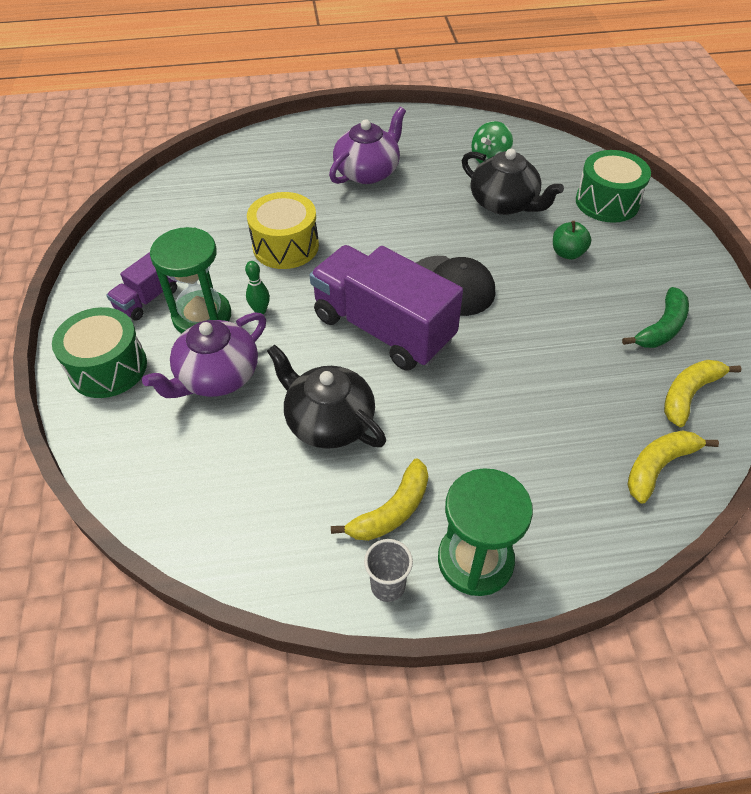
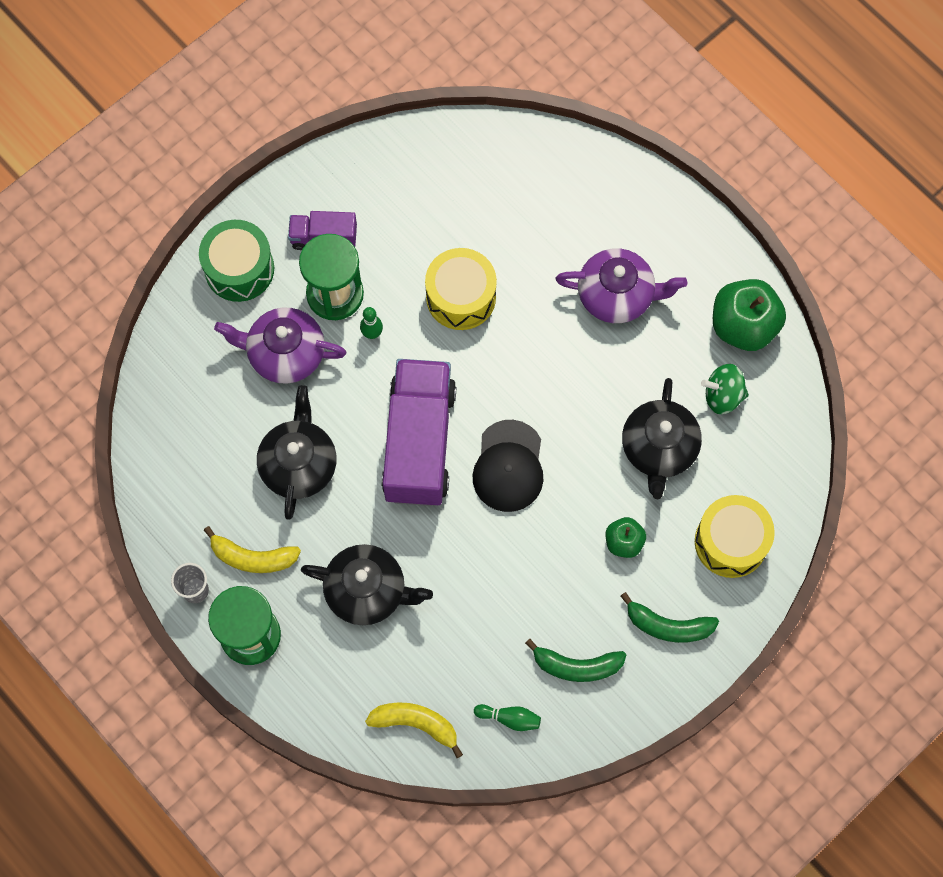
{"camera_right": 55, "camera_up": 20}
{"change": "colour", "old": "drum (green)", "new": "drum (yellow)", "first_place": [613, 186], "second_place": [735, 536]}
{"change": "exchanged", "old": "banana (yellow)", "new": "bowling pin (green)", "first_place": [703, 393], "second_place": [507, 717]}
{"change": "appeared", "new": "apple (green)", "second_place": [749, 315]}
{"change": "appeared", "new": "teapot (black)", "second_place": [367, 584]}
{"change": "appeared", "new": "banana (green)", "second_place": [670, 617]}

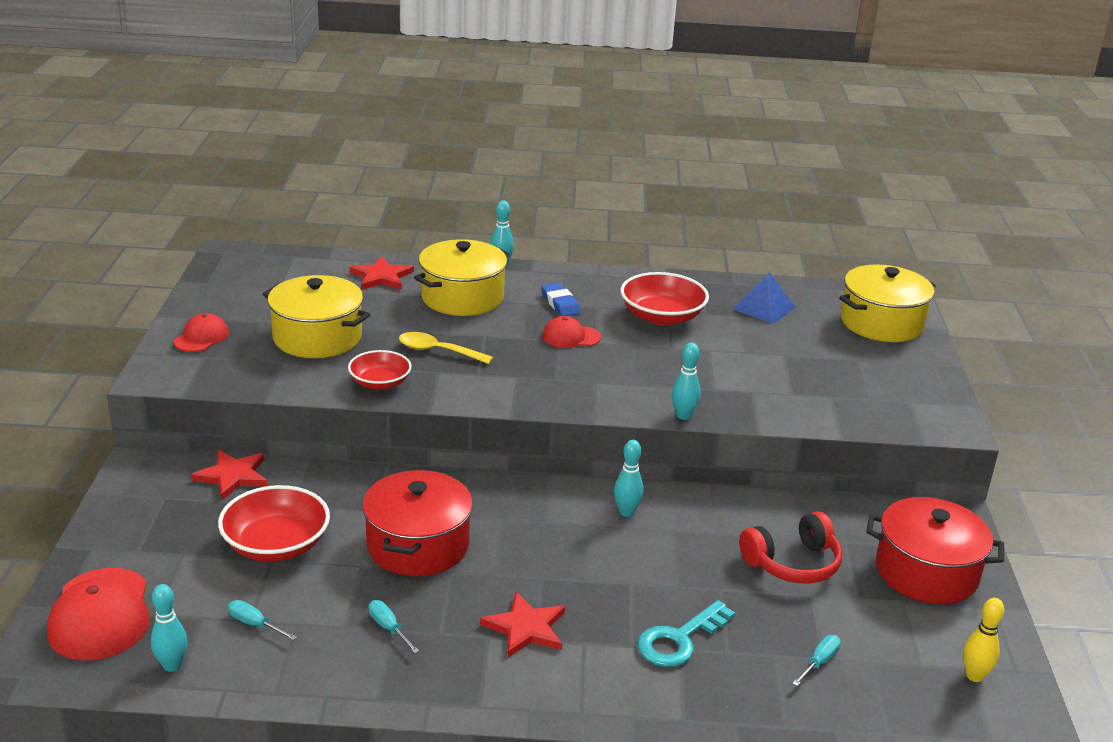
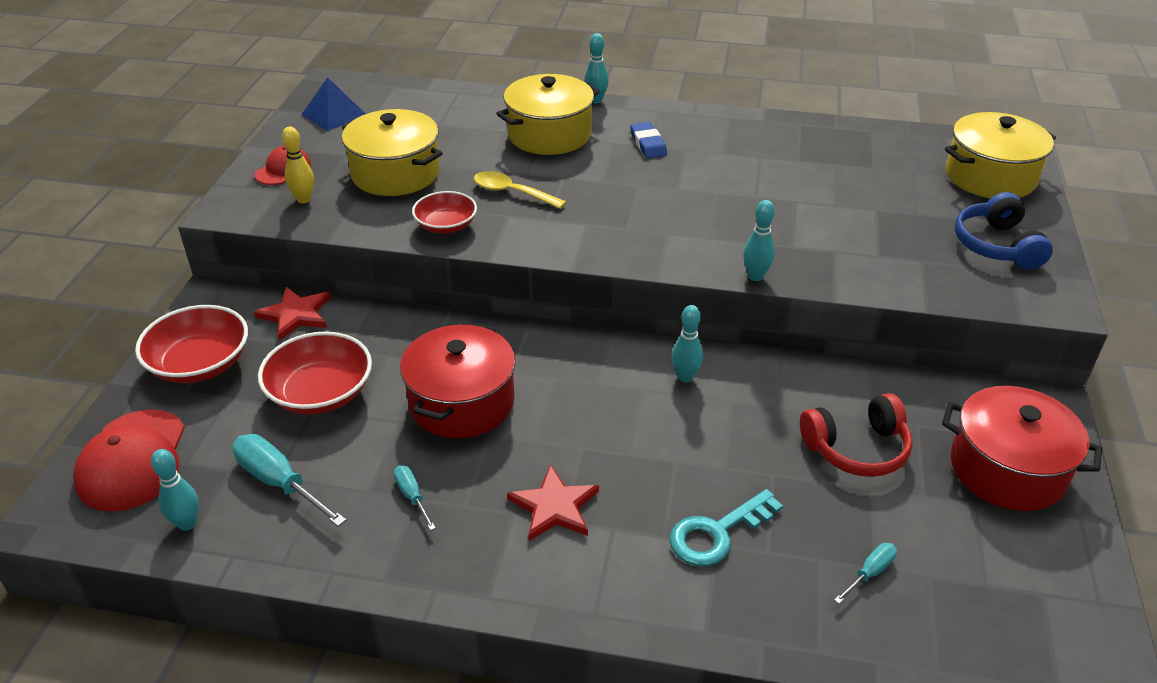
{"camera_right": 10, "camera_up": 10}
{"change": "missing", "old": "star (red)", "first_place": [381, 273]}
{"change": "relocated", "old": "bowl (red)", "first_place": [664, 298], "second_place": [191, 344]}
{"change": "relocated", "old": "pyramid (blue)", "first_place": [763, 298], "second_place": [333, 104]}
{"change": "missing", "old": "cap (red)", "first_place": [571, 332]}
{"change": "relocated", "old": "bowling pin (yellow)", "first_place": [984, 640], "second_place": [298, 165]}
{"change": "size", "old": "screwdriver (turquoise)", "first_place": [262, 620], "second_place": [289, 480], "factor": 1.84}
{"change": "appeared", "new": "headphones (blue)", "second_place": [1004, 231]}

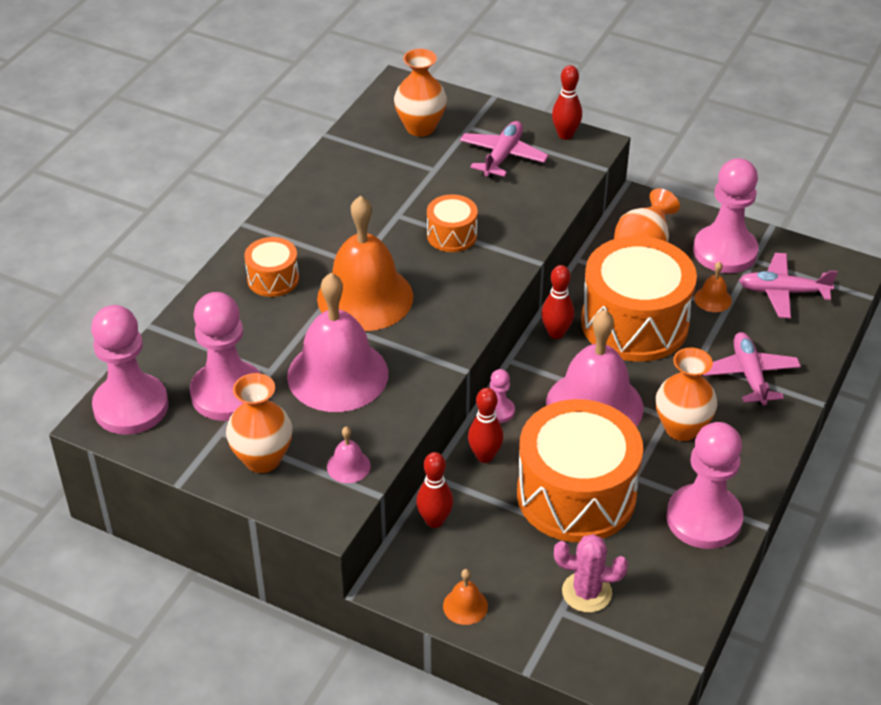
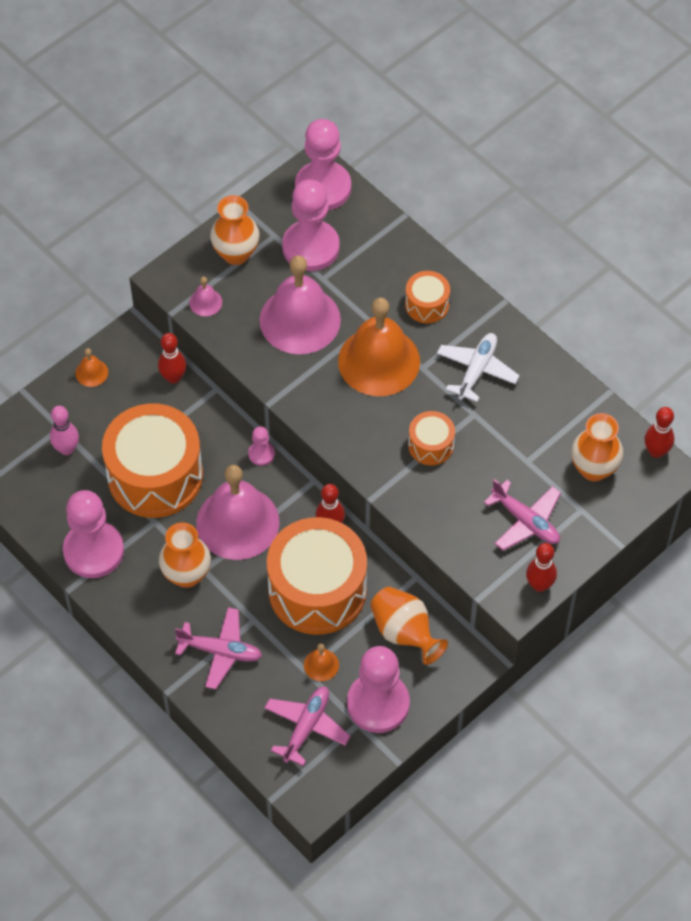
{"camera_right": 110, "camera_up": 15}
{"change": "relocated", "old": "bowling pin (red)", "first_place": [486, 425], "second_place": [660, 432]}
{"change": "exchanged", "old": "cactus (pink)", "new": "bowling pin (pink)", "first_place": [591, 573], "second_place": [64, 430]}
{"change": "appeared", "new": "plane (white)", "second_place": [478, 367]}

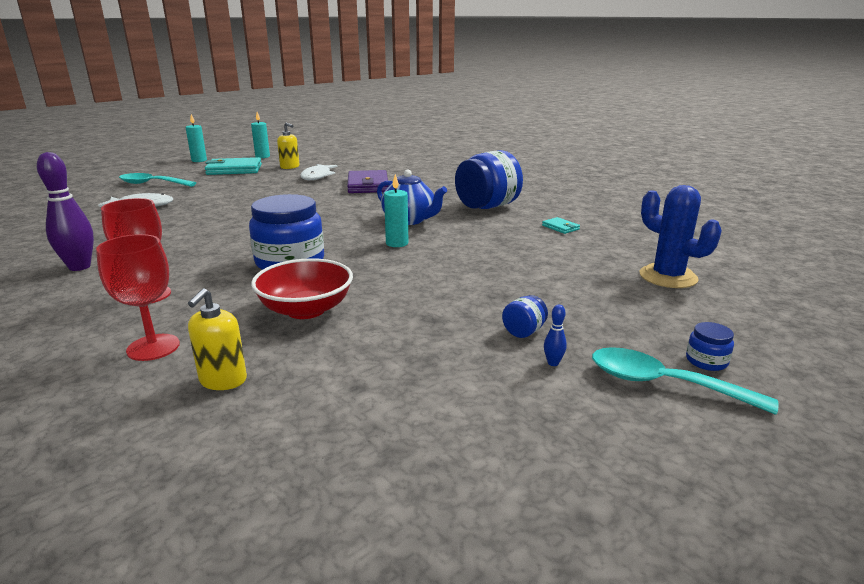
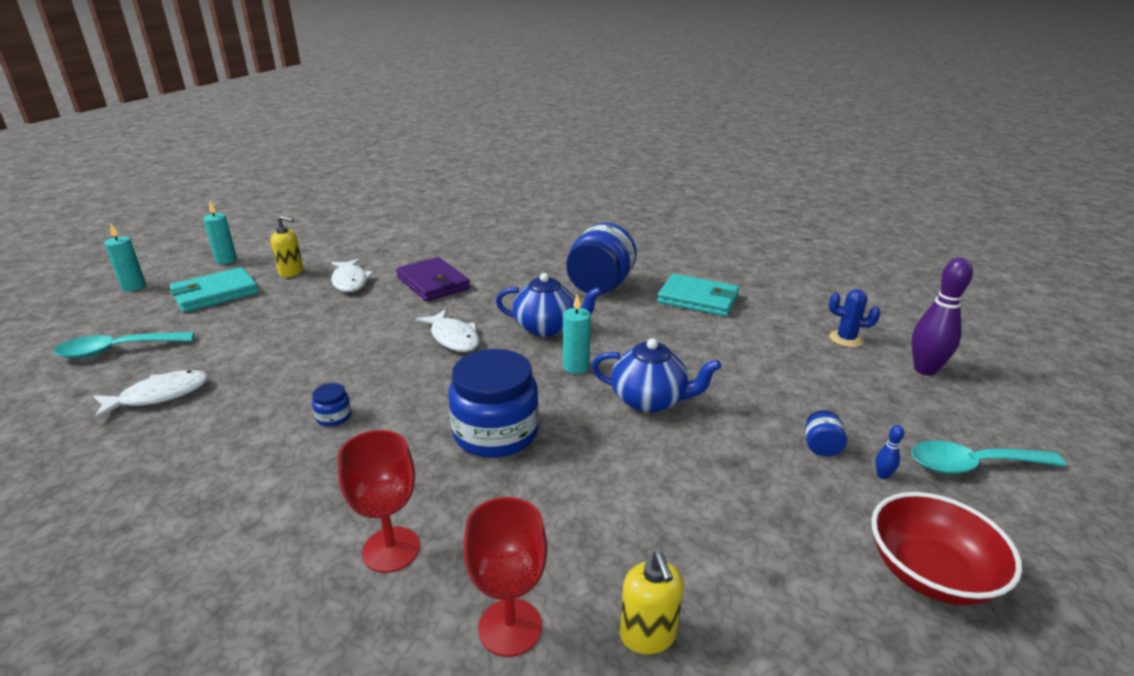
{"camera_right": -30, "camera_up": 5}
{"change": "relocated", "old": "bowling pin (purple)", "first_place": [65, 211], "second_place": [942, 316]}
{"change": "size", "old": "cactus (blue)", "first_place": [680, 236], "second_place": [854, 318], "factor": 0.62}
{"change": "size", "old": "wallet (turquoise)", "first_place": [561, 225], "second_place": [698, 295], "factor": 2.18}
{"change": "relocated", "old": "bowl (red)", "first_place": [302, 288], "second_place": [946, 548]}
{"change": "relocated", "old": "jar (blue)", "first_place": [710, 346], "second_place": [331, 404]}
{"change": "appeared", "new": "fish (white)", "second_place": [447, 330]}
{"change": "appeared", "new": "teapot (blue)", "second_place": [656, 375]}

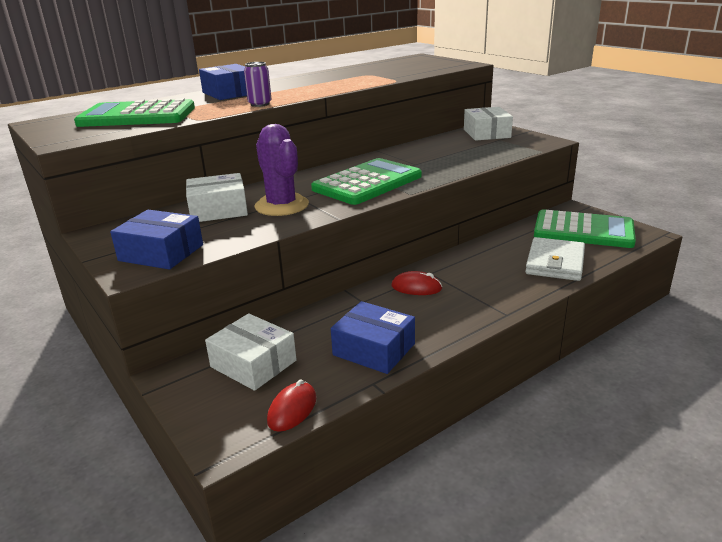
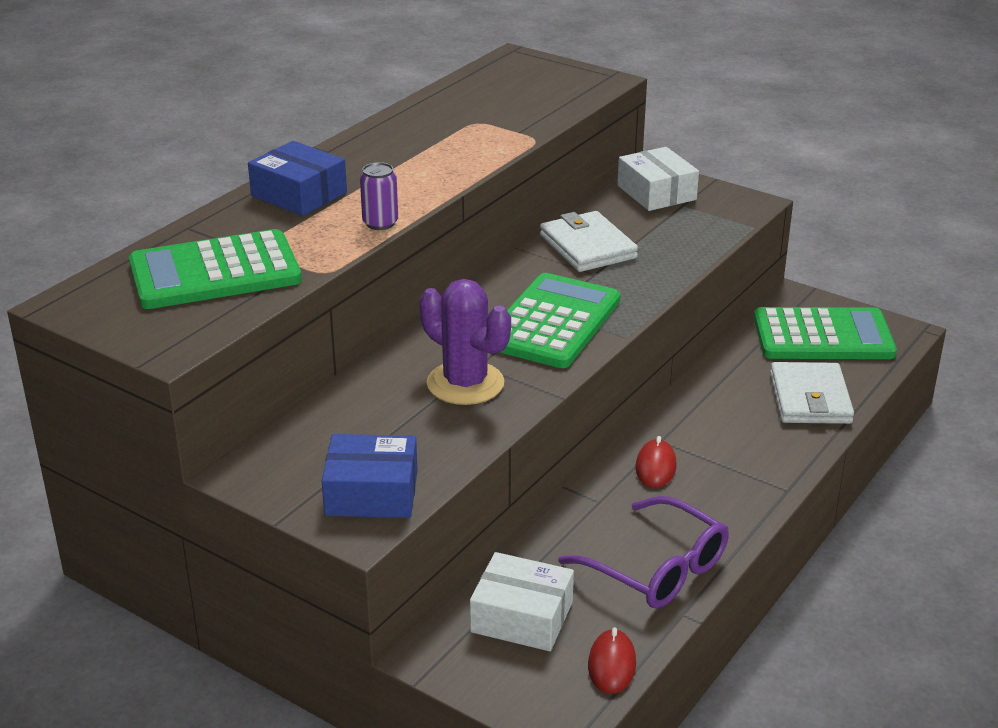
{"camera_right": -20, "camera_up": 5}
{"change": "missing", "old": "box (white)", "first_place": [217, 197]}
{"change": "spun", "old": "mouse (red)", "first_place": [417, 283], "second_place": [655, 462], "degrees": -75}
{"change": "exchanged", "old": "box (blue)", "new": "glasses (purple)", "first_place": [373, 337], "second_place": [644, 552]}
{"change": "appeared", "new": "wallet (white)", "second_place": [589, 241]}

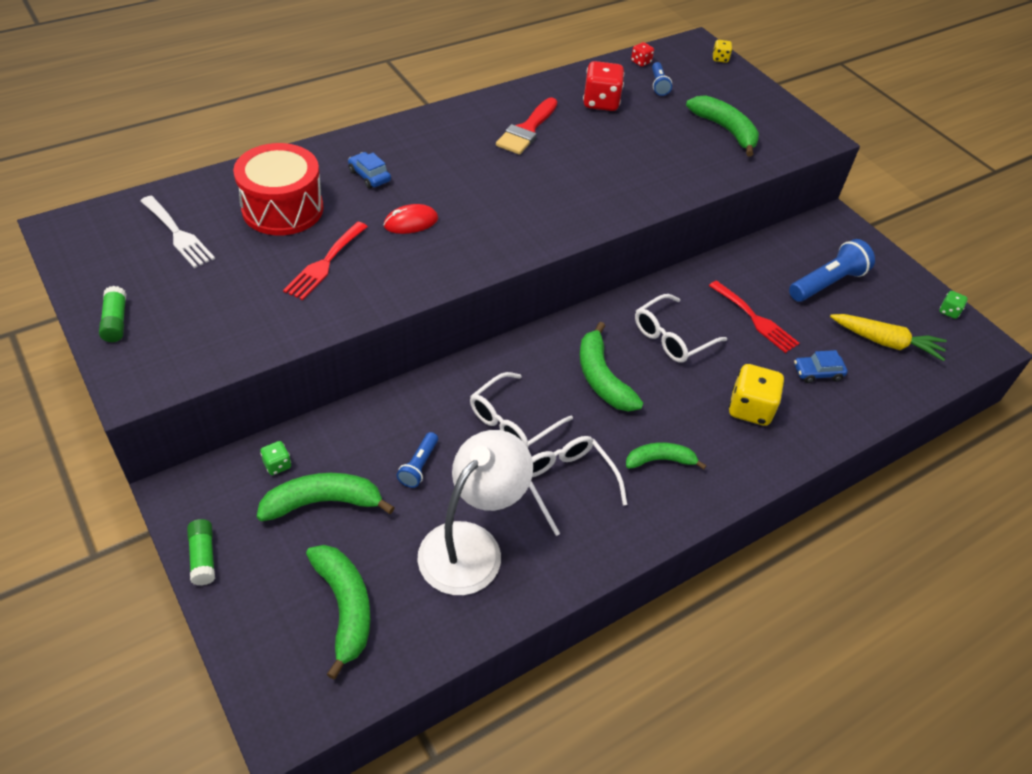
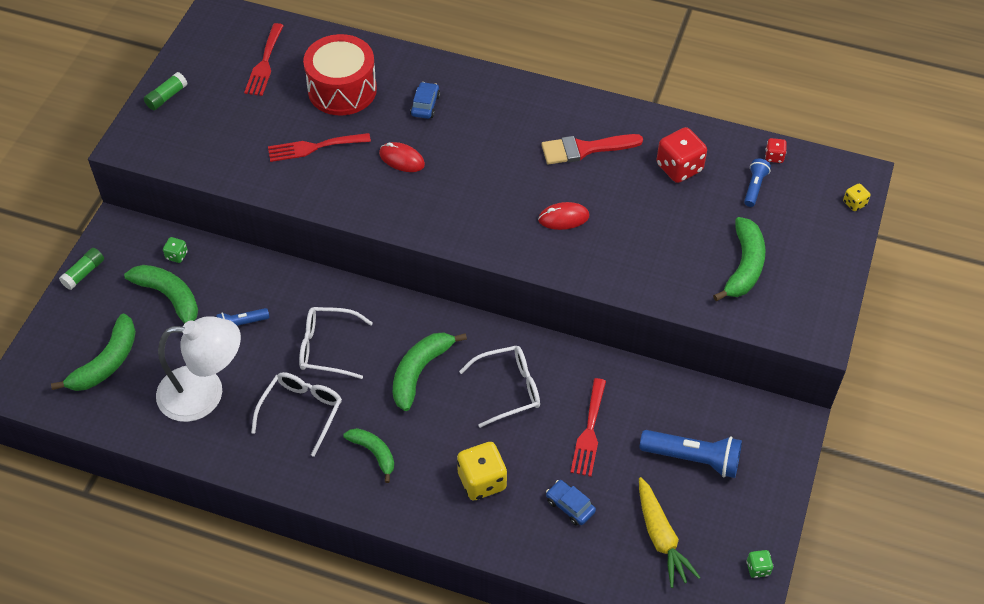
{"camera_right": 55, "camera_up": 5}
{"change": "spun", "old": "flashlight (blue)", "first_place": [662, 79], "second_place": [757, 183], "degrees": 150}
{"change": "colour", "old": "fork (white)", "new": "fork (red)", "first_place": [178, 232], "second_place": [264, 59]}
{"change": "spun", "old": "glasses (white)", "first_place": [681, 328], "second_place": [499, 387], "degrees": 150}
{"change": "appeared", "new": "mouse (red)", "second_place": [563, 216]}

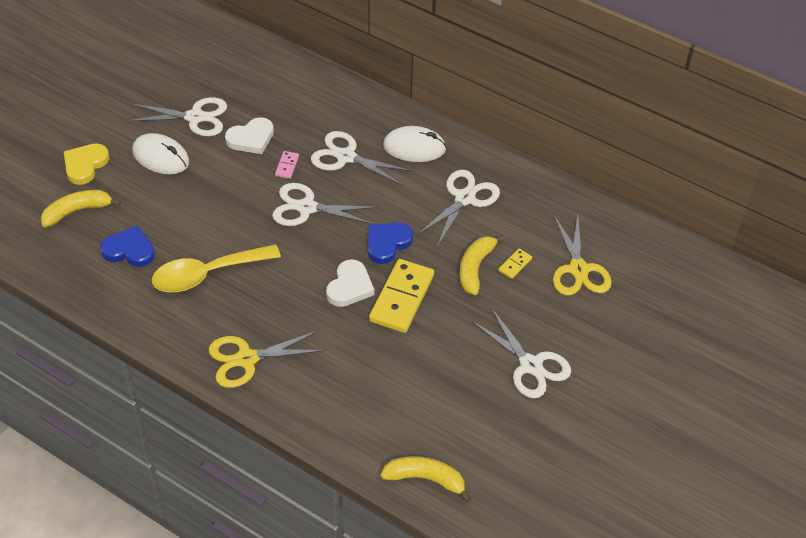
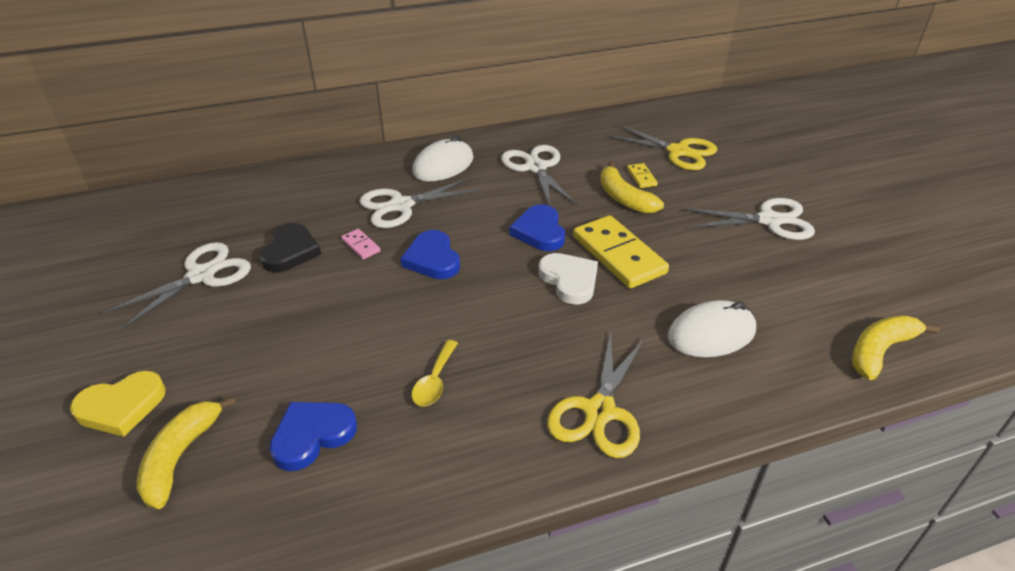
{"camera_right": -50, "camera_up": -10}
{"change": "colour", "old": "heart (white)", "new": "heart (black)", "first_place": [249, 135], "second_place": [290, 247]}
{"change": "relocated", "old": "mouse (white)", "first_place": [160, 153], "second_place": [712, 328]}
{"change": "spun", "old": "heart (yellow)", "first_place": [86, 164], "second_place": [118, 404], "degrees": -90}
{"change": "exchanged", "old": "scissors (white)", "new": "heart (blue)", "first_place": [325, 204], "second_place": [430, 254]}
{"change": "size", "old": "spoon (yellow)", "first_place": [216, 268], "second_place": [435, 373], "factor": 0.49}

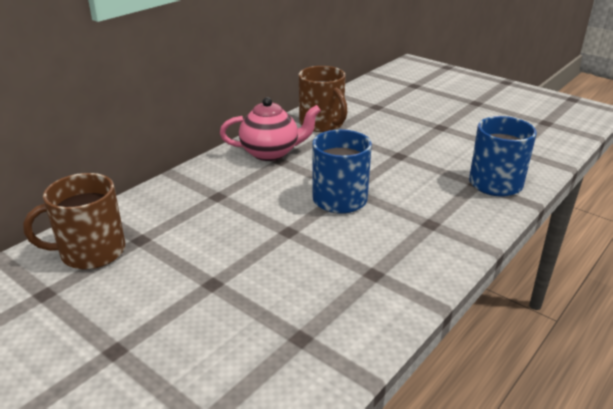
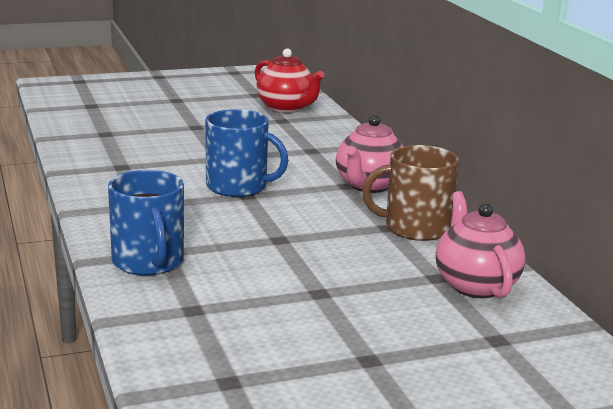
{"camera_right": 120, "camera_up": -10}
{"change": "exchanged", "old": "mug (brown)", "new": "teapot (red)", "first_place": [74, 221], "second_place": [289, 81]}
{"change": "appeared", "new": "teapot (pink)", "second_place": [481, 244]}

